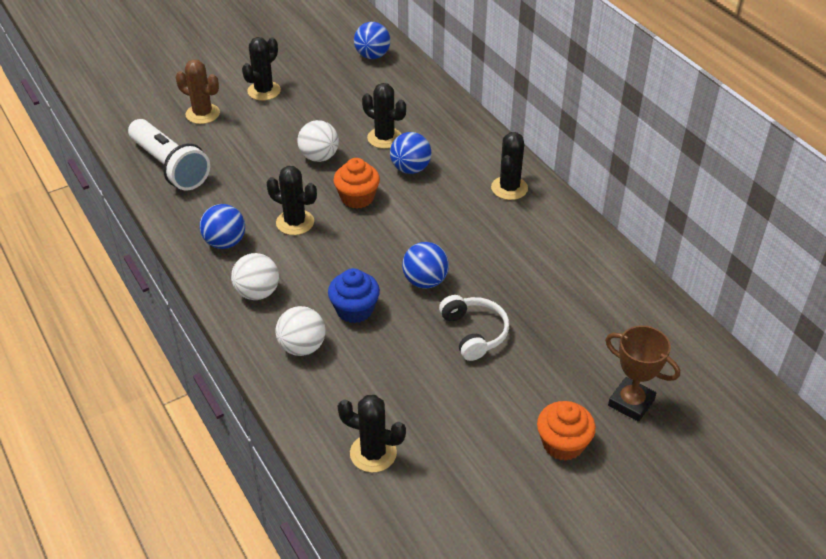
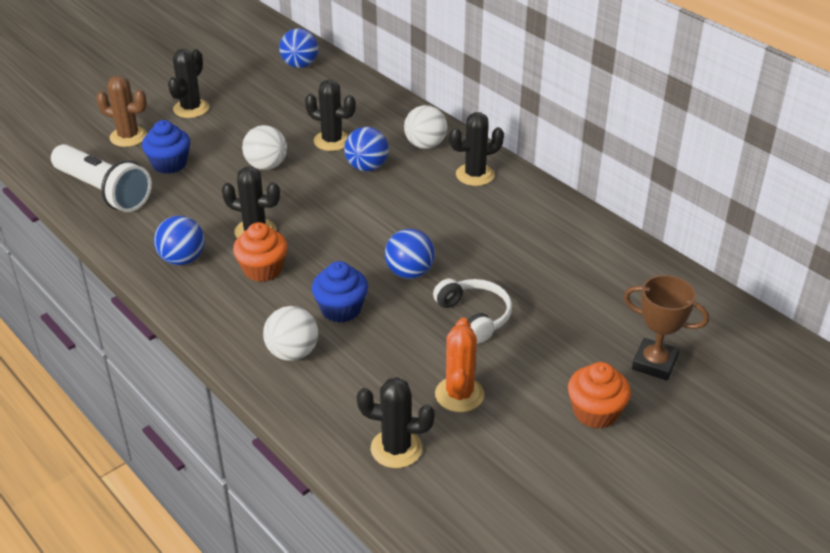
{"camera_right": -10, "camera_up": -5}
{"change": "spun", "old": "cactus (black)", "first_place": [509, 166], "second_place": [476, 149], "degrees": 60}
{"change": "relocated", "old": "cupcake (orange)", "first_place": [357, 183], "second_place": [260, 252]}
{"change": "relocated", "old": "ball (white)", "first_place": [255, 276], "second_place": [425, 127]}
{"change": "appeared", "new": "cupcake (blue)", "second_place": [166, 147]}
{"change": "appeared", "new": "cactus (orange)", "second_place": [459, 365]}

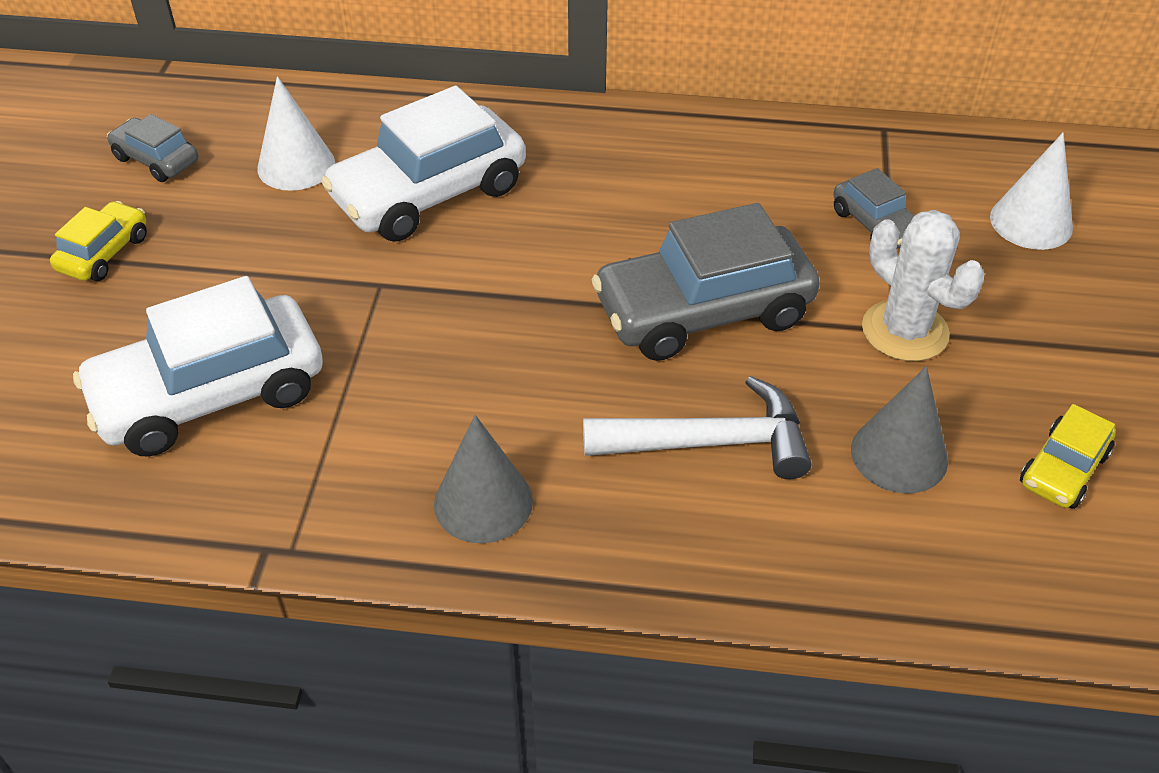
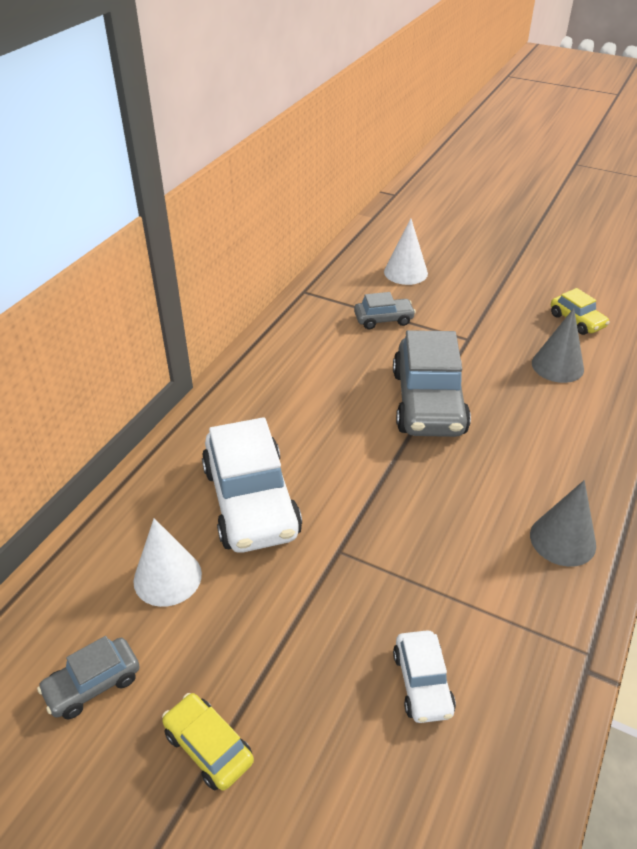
{"camera_right": -70, "camera_up": -5}
{"change": "missing", "old": "cactus (white)", "first_place": [923, 285]}
{"change": "size", "old": "car (white)", "first_place": [198, 366], "second_place": [424, 676], "factor": 0.5}
{"change": "missing", "old": "hammer (white)", "first_place": [697, 427]}

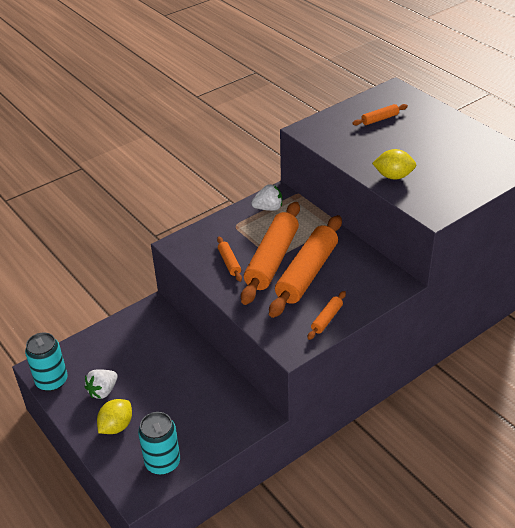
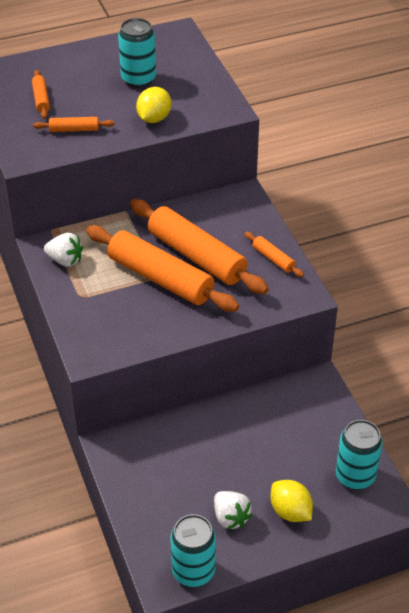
{"camera_right": -75, "camera_up": 5}
{"change": "spun", "old": "strawberry (white)", "first_place": [266, 197], "second_place": [63, 250], "degrees": 105}
{"change": "relocated", "old": "rolling pin (orange)", "first_place": [229, 259], "second_place": [74, 124]}
{"change": "appeared", "new": "can (turquoise)", "second_place": [137, 53]}

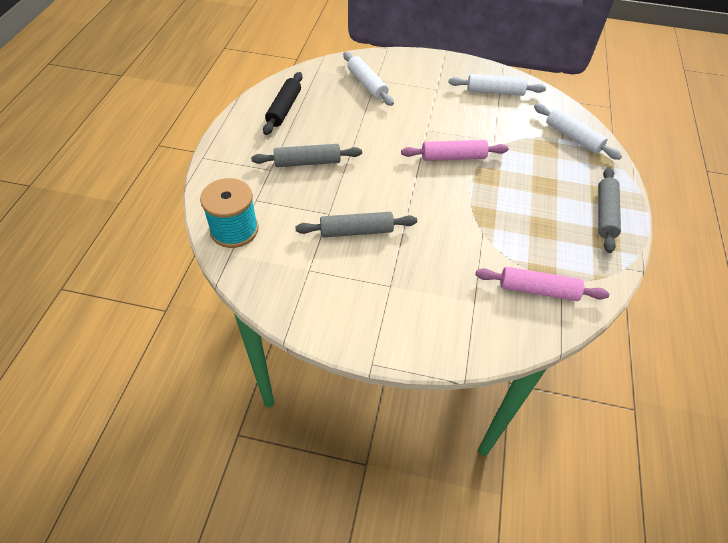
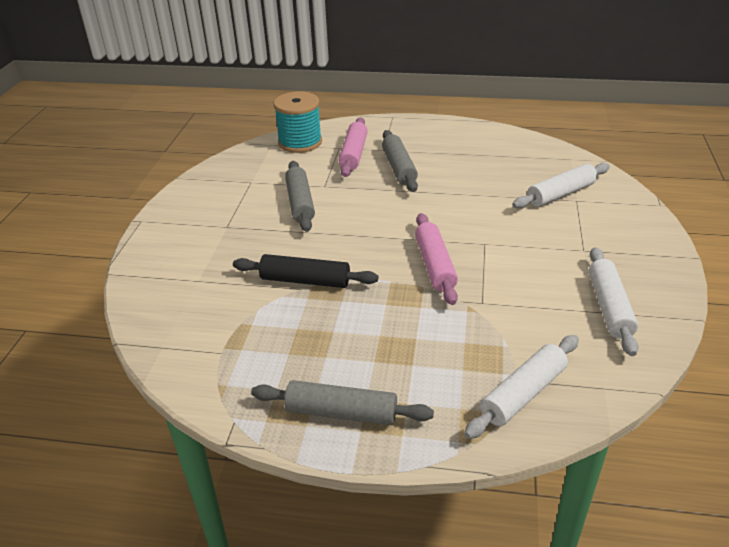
{"camera_right": 90, "camera_up": -15}
{"change": "relocated", "old": "rolling pin (black)", "first_place": [283, 103], "second_place": [305, 271]}
{"change": "relocated", "old": "rolling pin (pink)", "first_place": [542, 284], "second_place": [353, 147]}

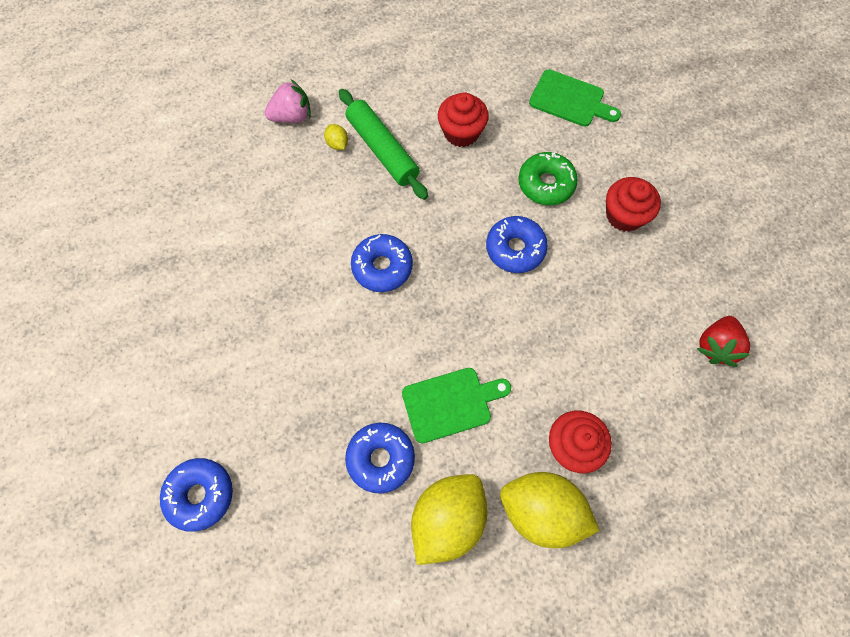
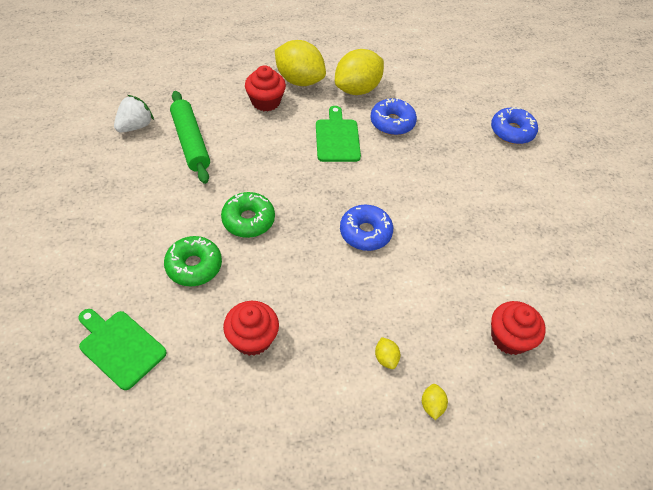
{"camera_right": -170, "camera_up": -15}
{"change": "exchanged", "old": "strawberry (pink)", "new": "lemon (yellow)", "first_place": [287, 101], "second_place": [435, 402]}
{"change": "relocated", "old": "rolling pin (green)", "first_place": [383, 144], "second_place": [190, 137]}
{"change": "relocated", "old": "cupcake (red)", "first_place": [633, 204], "second_place": [518, 328]}
{"change": "colour", "old": "donut (blue)", "new": "donut (green)", "first_place": [517, 244], "second_place": [248, 215]}
{"change": "colour", "old": "strawberry (red)", "new": "strawberry (white)", "first_place": [723, 341], "second_place": [134, 114]}
{"change": "spun", "old": "cutting board (green)", "first_place": [456, 405], "second_place": [338, 134], "degrees": 90}

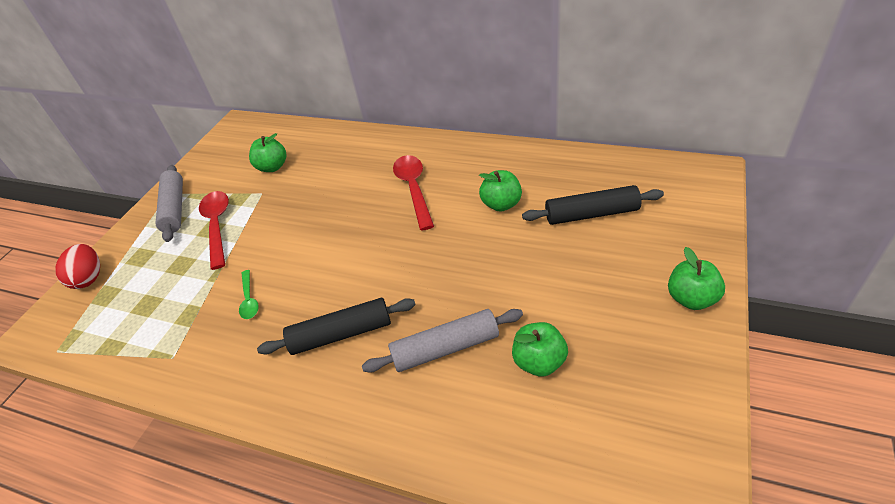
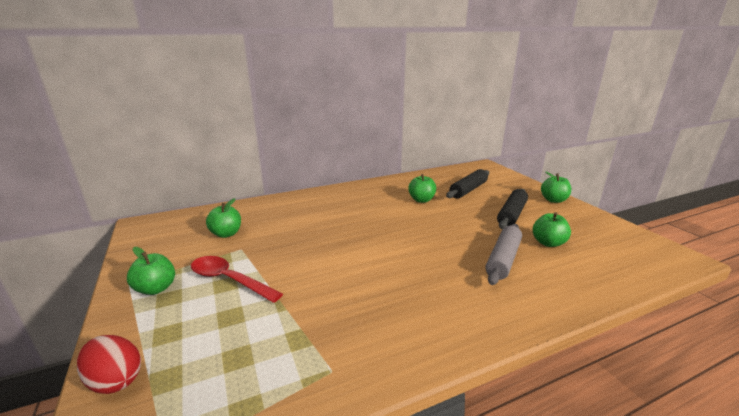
{"camera_right": -50, "camera_up": -20}
{"change": "missing", "old": "spoon (red)", "first_place": [413, 193]}
{"change": "exchanged", "old": "rolling pin (grey)", "new": "apple (green)", "first_place": [169, 203], "second_place": [151, 271]}
{"change": "missing", "old": "spoon (green)", "first_place": [249, 294]}
{"change": "relocated", "old": "rolling pin (black)", "first_place": [336, 326], "second_place": [512, 209]}

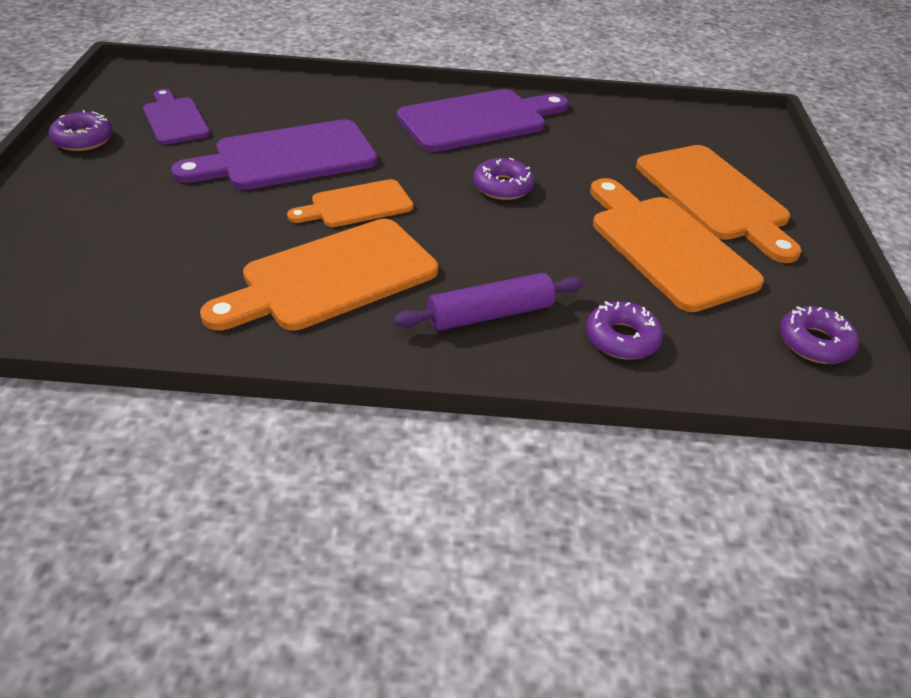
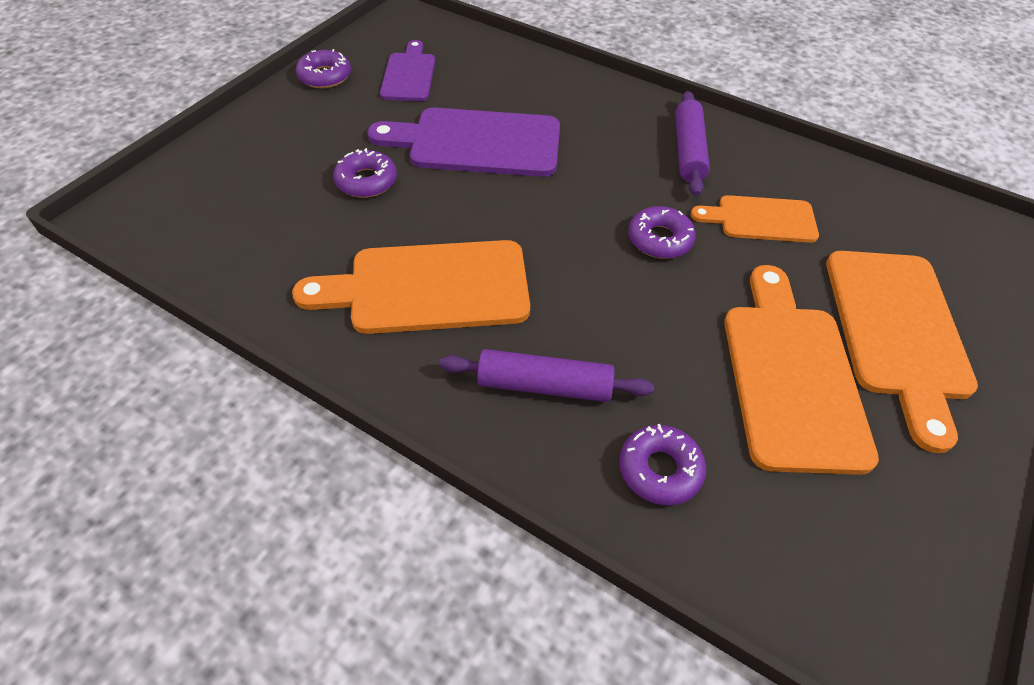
{"camera_right": 30, "camera_up": 10}
{"change": "exchanged", "old": "cutting board (purple)", "new": "rolling pin (purple)", "first_place": [483, 120], "second_place": [692, 143]}
{"change": "relocated", "old": "cutting board (orange)", "first_place": [350, 203], "second_place": [754, 219]}
{"change": "relocated", "old": "donut (purple)", "first_place": [819, 335], "second_place": [365, 173]}

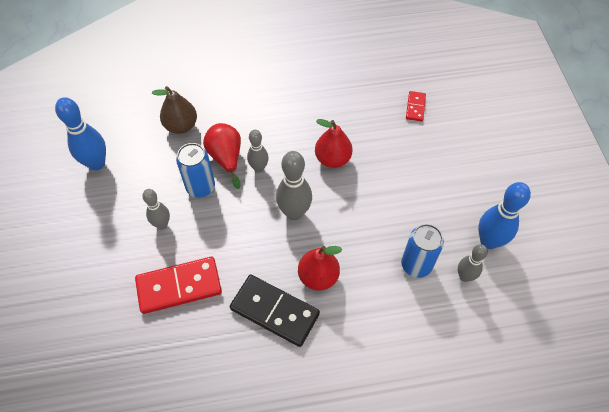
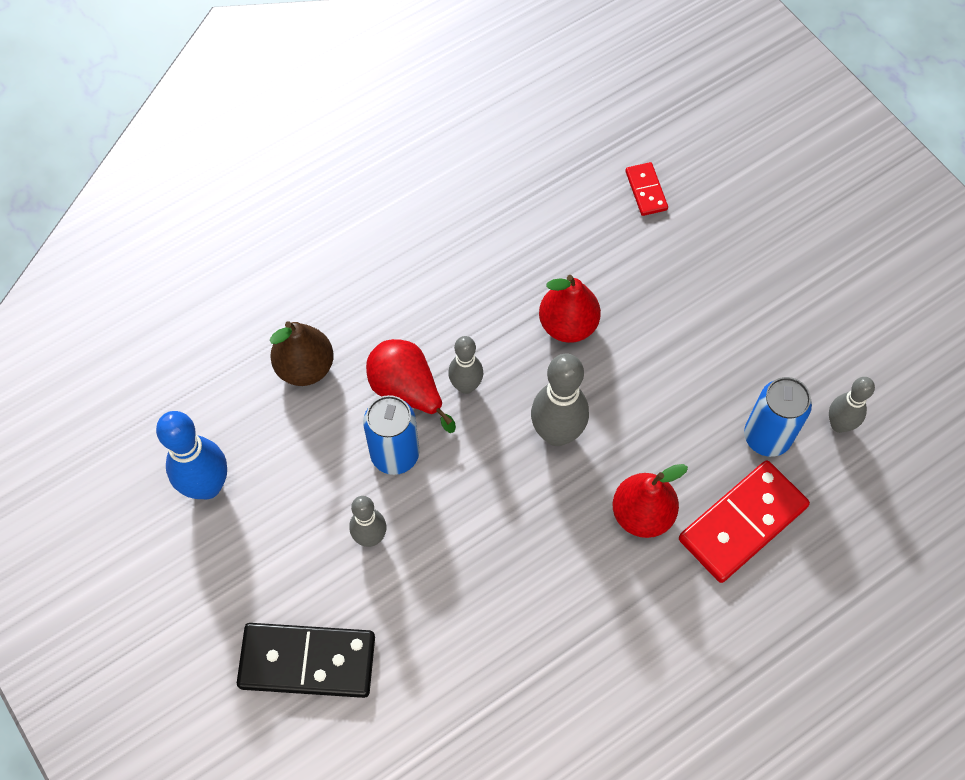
{"camera_right": -25, "camera_up": 5}
{"change": "missing", "old": "bowling pin (blue)", "first_place": [504, 215]}
{"change": "relocated", "old": "domino (red)", "first_place": [178, 285], "second_place": [744, 521]}
{"change": "relocated", "old": "domino (black)", "first_place": [275, 311], "second_place": [306, 660]}

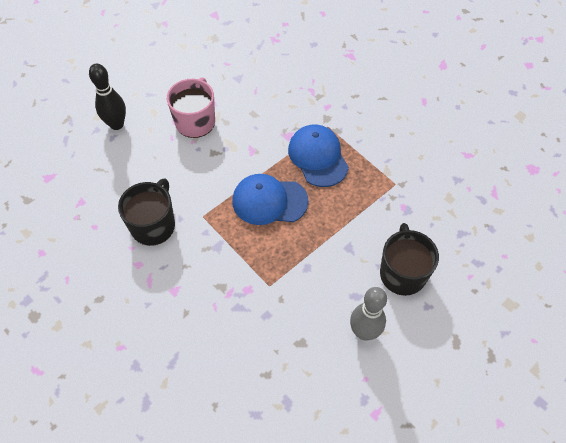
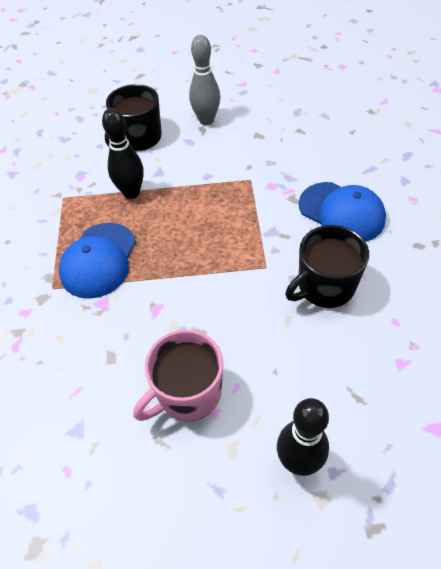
{"camera_right": -140, "camera_up": -5}
{"change": "relocated", "old": "cap (blue)", "first_place": [270, 199], "second_place": [342, 212]}
{"change": "appeared", "new": "bowling pin (black)", "second_place": [123, 153]}

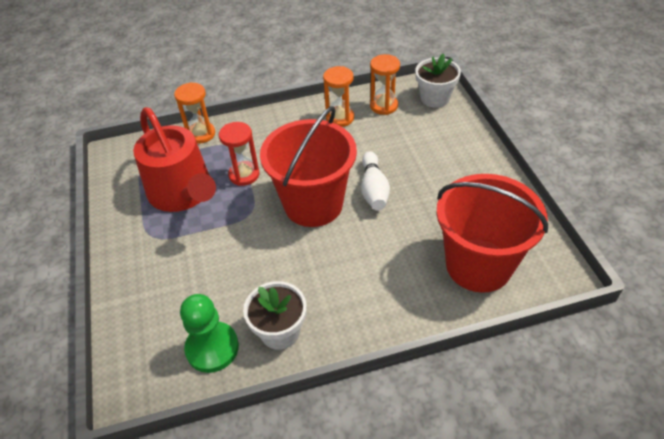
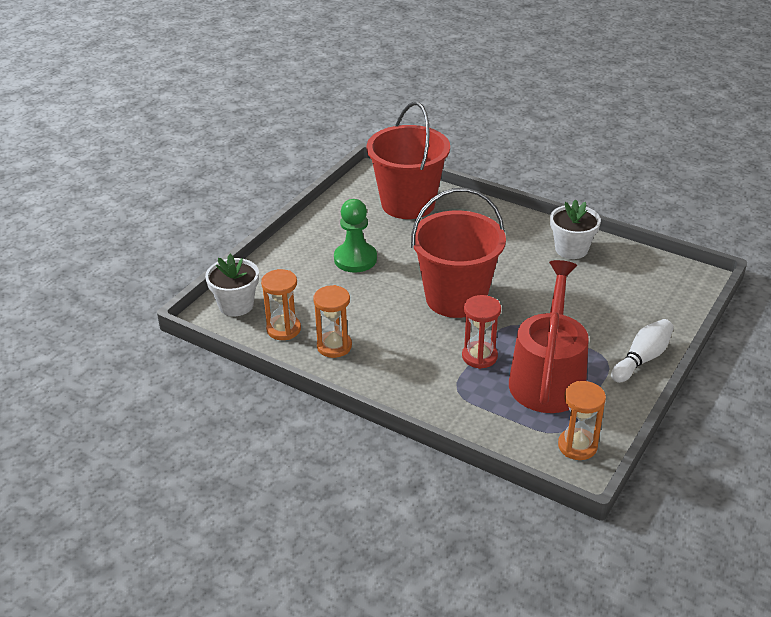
{"camera_right": -135, "camera_up": -10}
{"change": "relocated", "old": "hourglass (orange)", "first_place": [194, 113], "second_place": [582, 420]}
{"change": "relocated", "old": "bowling pin (white)", "first_place": [375, 181], "second_place": [642, 351]}
{"change": "relocated", "old": "pawn (green)", "first_place": [209, 333], "second_place": [355, 236]}

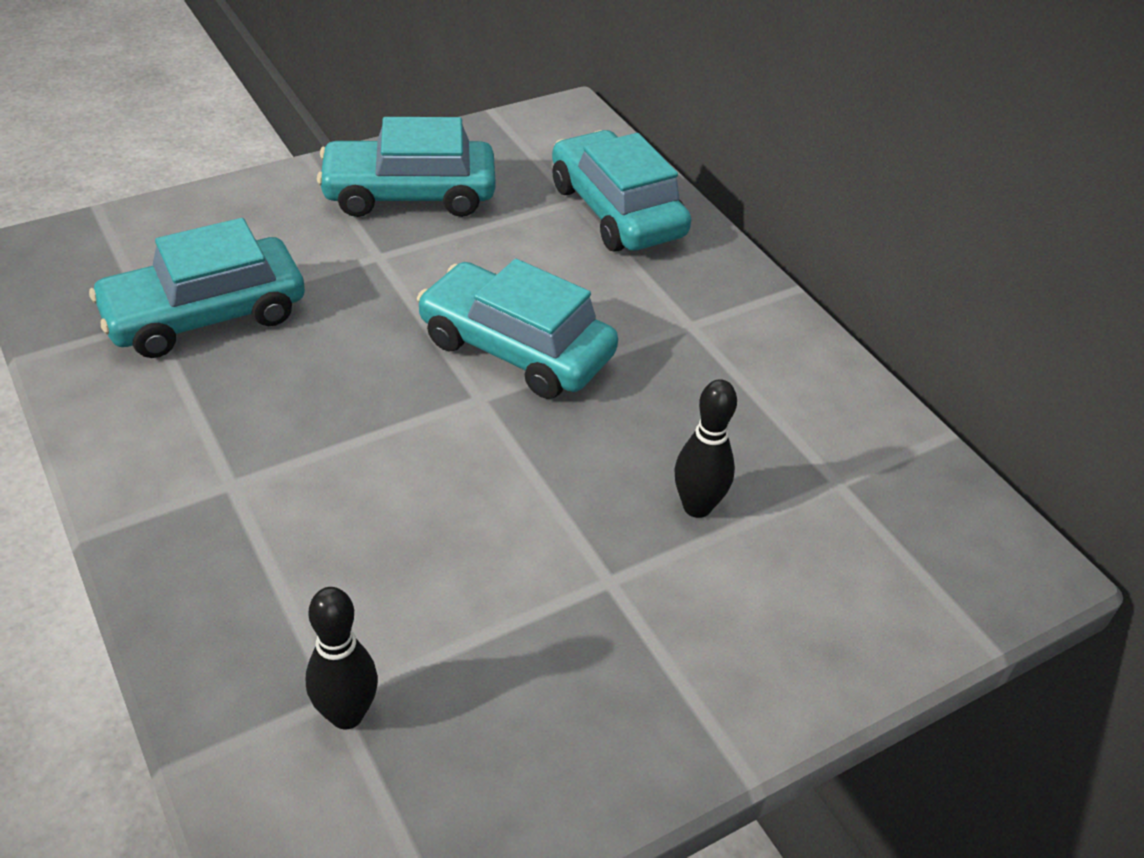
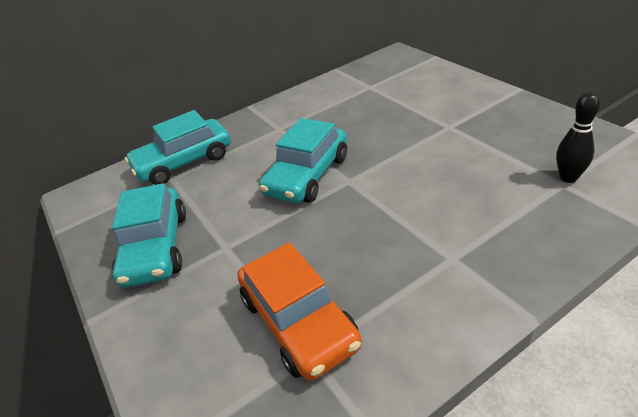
{"camera_right": -85, "camera_up": -5}
{"change": "colour", "old": "car (turquoise)", "new": "car (orange)", "first_place": [197, 288], "second_place": [299, 311]}
{"change": "missing", "old": "bowling pin (black)", "first_place": [705, 448]}

